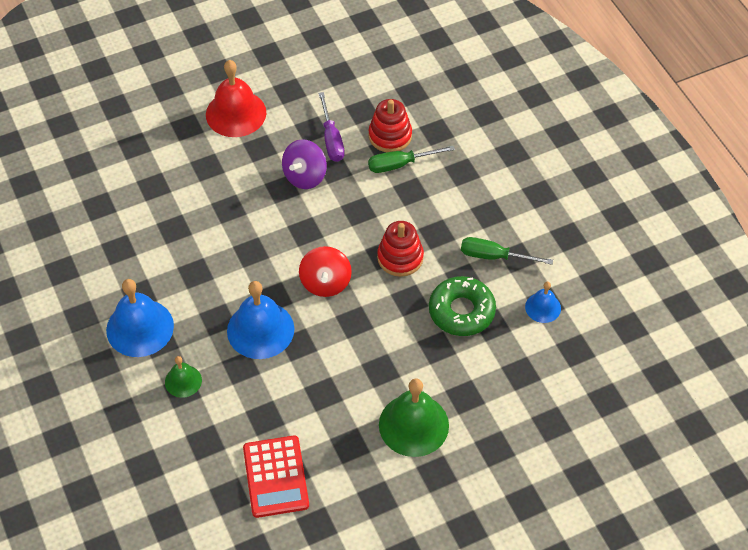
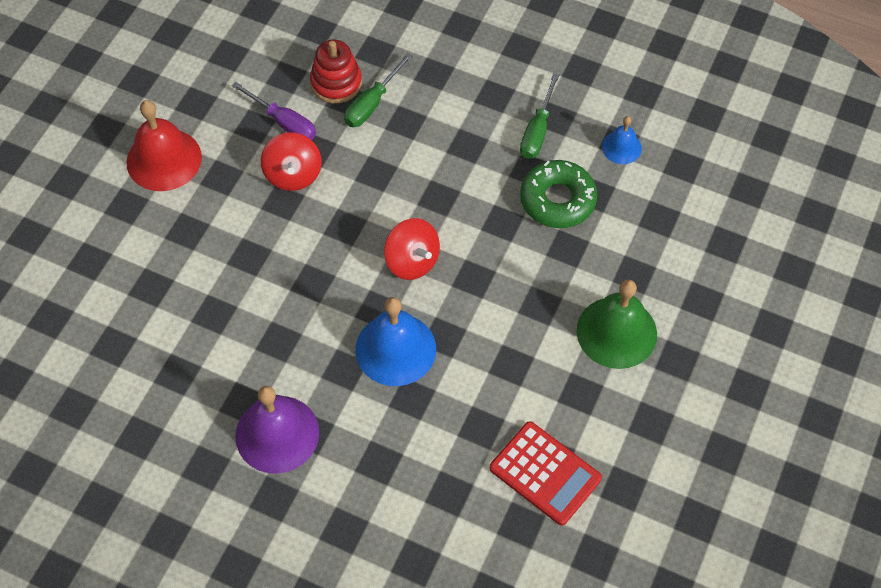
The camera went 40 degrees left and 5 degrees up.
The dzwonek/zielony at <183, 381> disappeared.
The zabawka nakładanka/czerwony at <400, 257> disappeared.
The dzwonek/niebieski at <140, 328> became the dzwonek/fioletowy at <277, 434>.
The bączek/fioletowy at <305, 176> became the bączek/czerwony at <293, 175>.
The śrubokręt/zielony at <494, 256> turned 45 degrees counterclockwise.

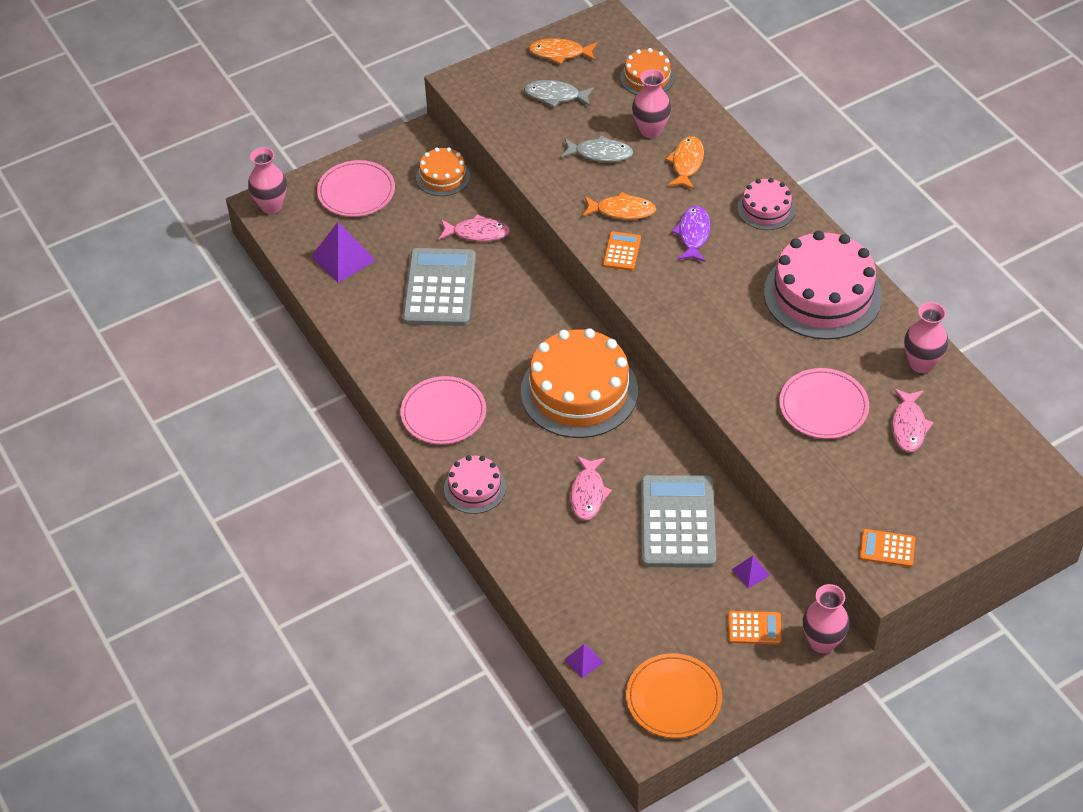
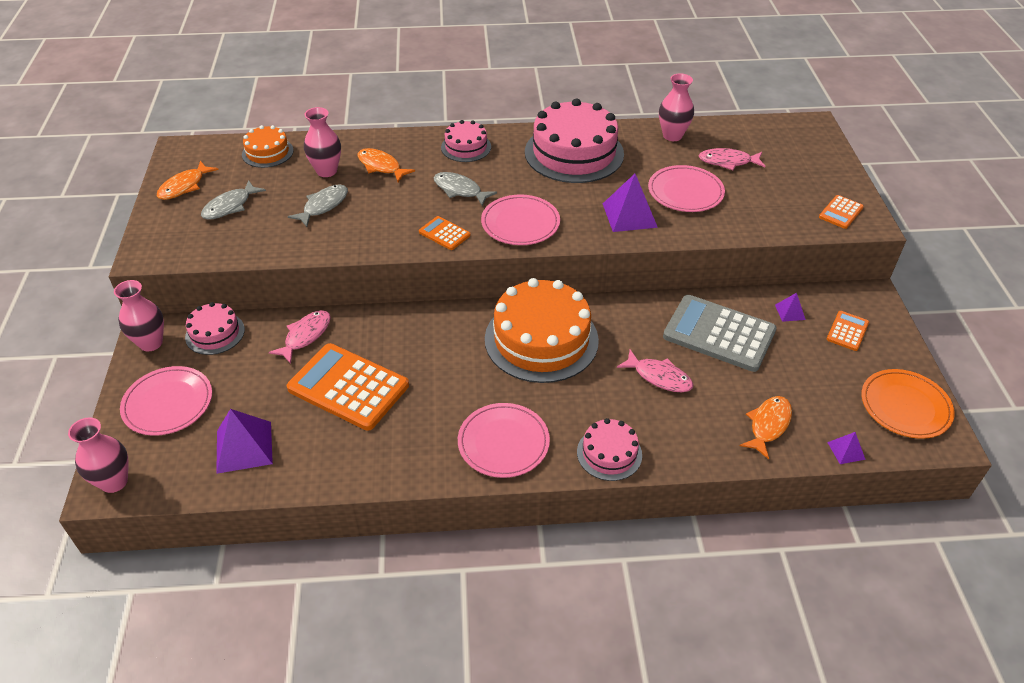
The camera went 65 degrees left and 5 degrees down.
The talerz/różowy at <520, 223> appeared.
The piramida/fioletowy at <629, 215> appeared.
The ryba/pomarańczowy moved from <622, 211> to <768, 425>.
The wazon/różowy moved from <822, 642> to <151, 343>.
The kalkulator/szary at <440, 288> became the kalkulator/pomarańczowy at <348, 387>.
The tort/pomarańczowy at <443, 176> became the tort/różowy at <215, 333>.
The ryba/fioletowy at <693, 234> became the ryba/szary at <460, 190>.
The ryba/różowy at <908, 426> turned 150 degrees clockwise.

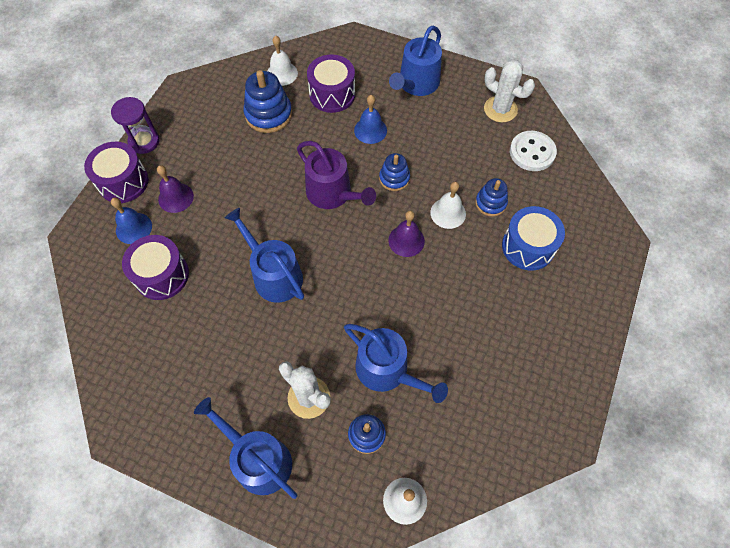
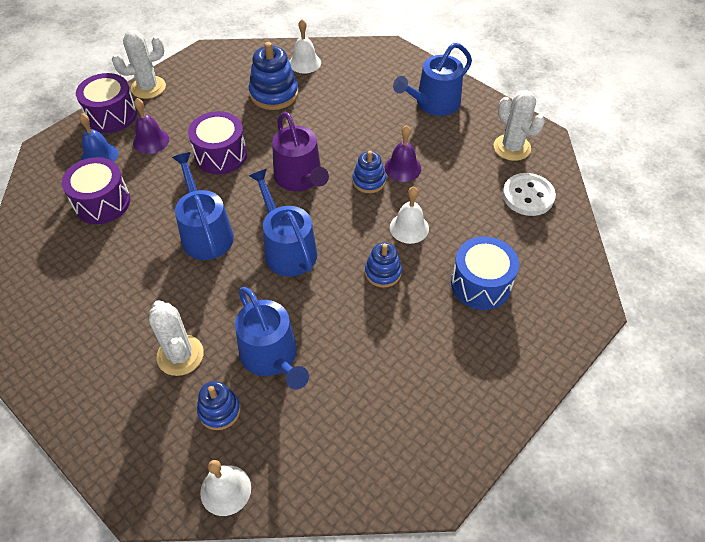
The camera went 20 degrees right and 10 degrees down.
The dzwonek/niebieski at <370, 130> disappeared.
The konewka/niebieski moved from <258, 459> to <287, 249>.
The bęben/fioletowy moved from <332, 94> to <221, 155>.
The dzwonek/fioletowy moved from <406, 240> to <402, 168>.
The zabawka nakładanka/niebieski moved from <490, 203> to <383, 272>.
The klepsydra/fioletowy at <144, 141> was replaced by the kaktus/biały at <148, 87>.

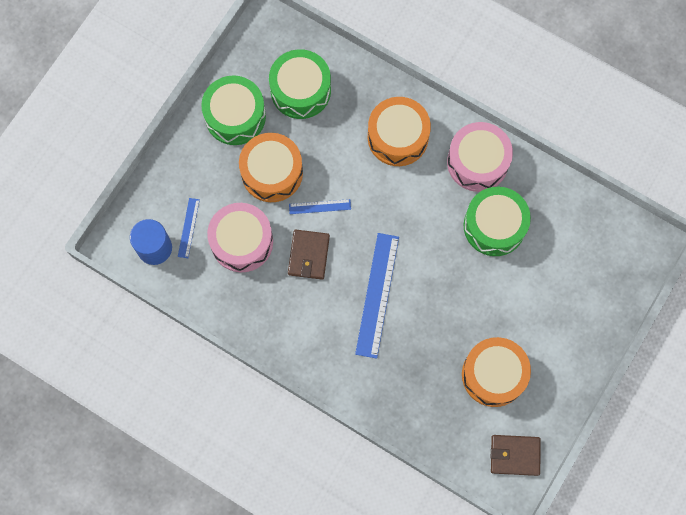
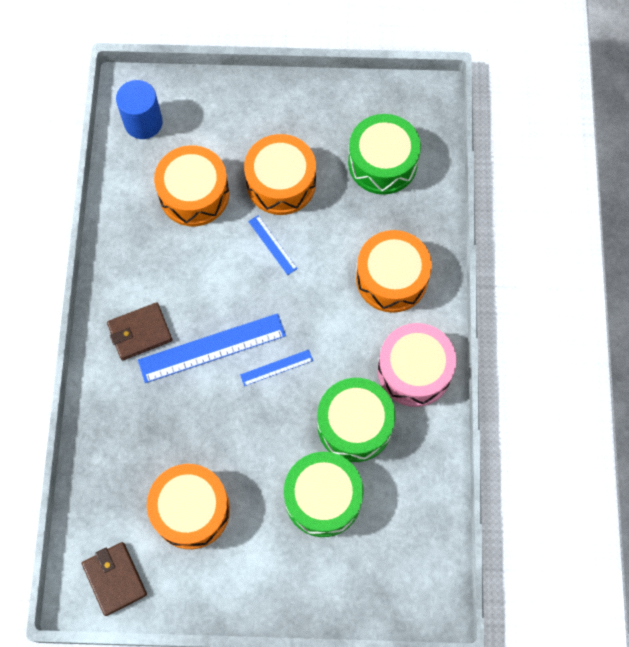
The camera went 60 degrees right and 5 degrees down.
The linijka/niebieski moved from <188, 228> to <276, 368>.
The bęben/zielony moved from <235, 116> to <323, 498>.
The portfel/brązowy moved from <308, 255> to <140, 332>.
The bęben/różowy at <242, 242> became the bęben/pomarańczowy at <194, 194>.

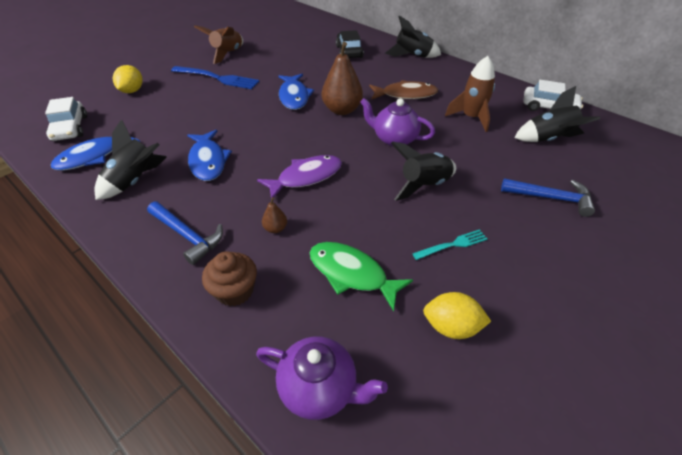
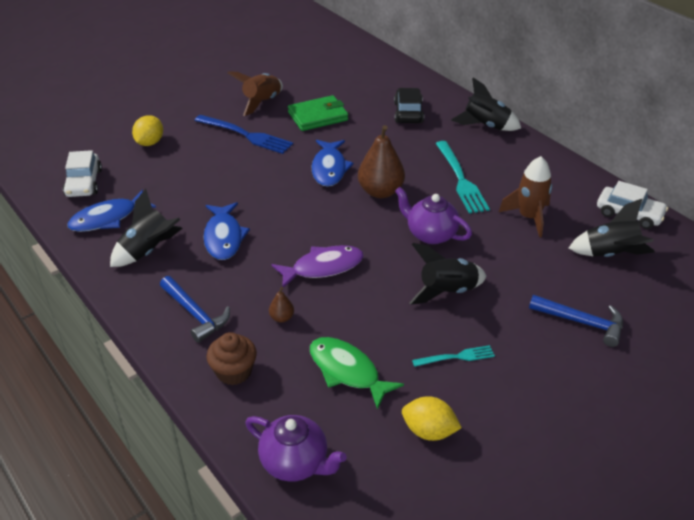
The camera went 10 degrees right and 5 degrees down.
The portfel/zielony at <318, 116> appeared.
The ryba/brązowy at <405, 95> was replaced by the widelec/turkusowy at <461, 179>.

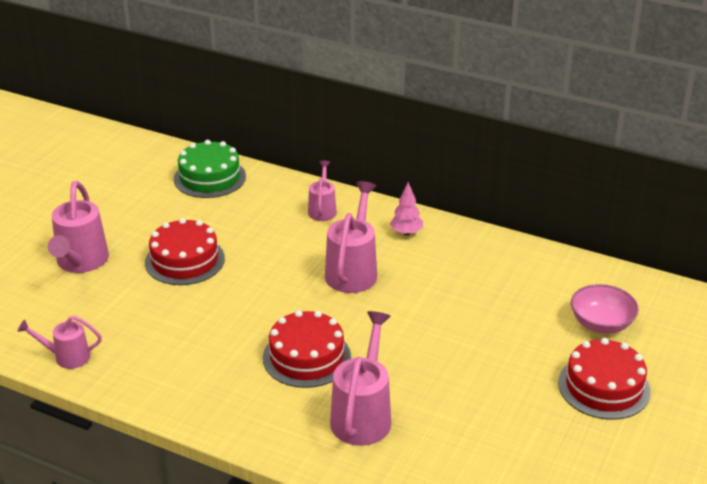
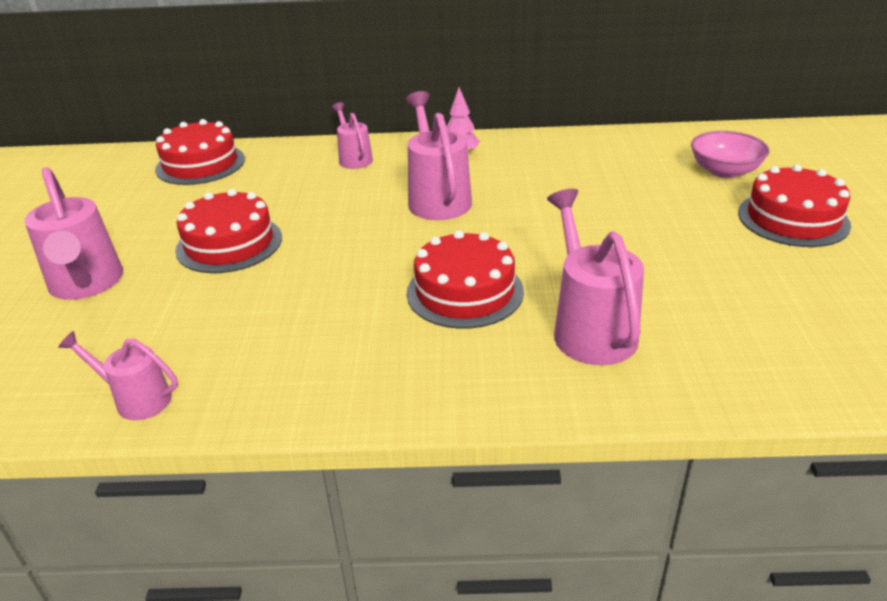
The camera went 25 degrees left and 0 degrees up.
The tort/zielony at <209, 177> became the tort/czerwony at <200, 164>.
The konewka/różowy at <66, 357> turned 45 degrees clockwise.

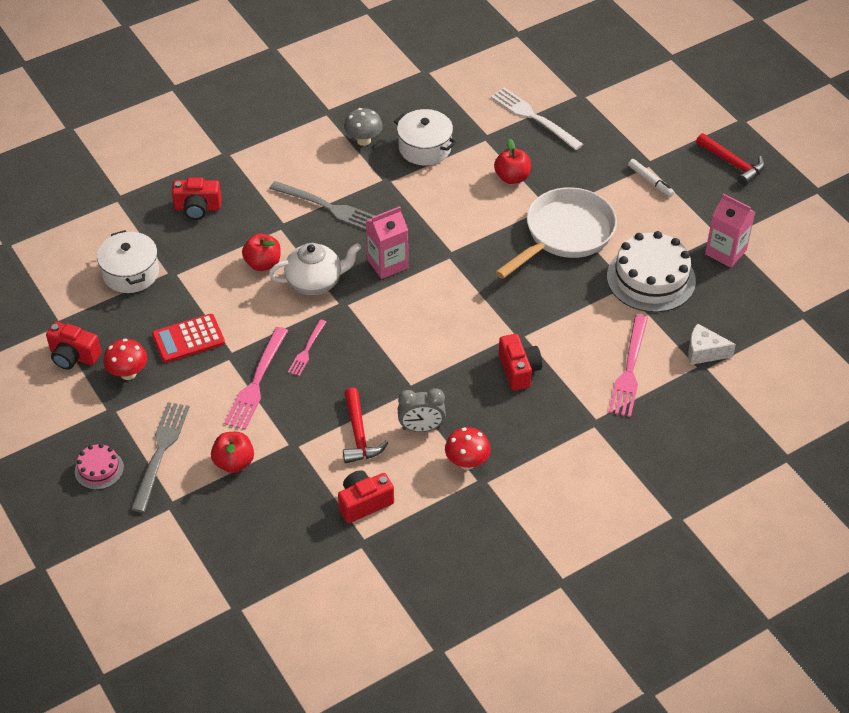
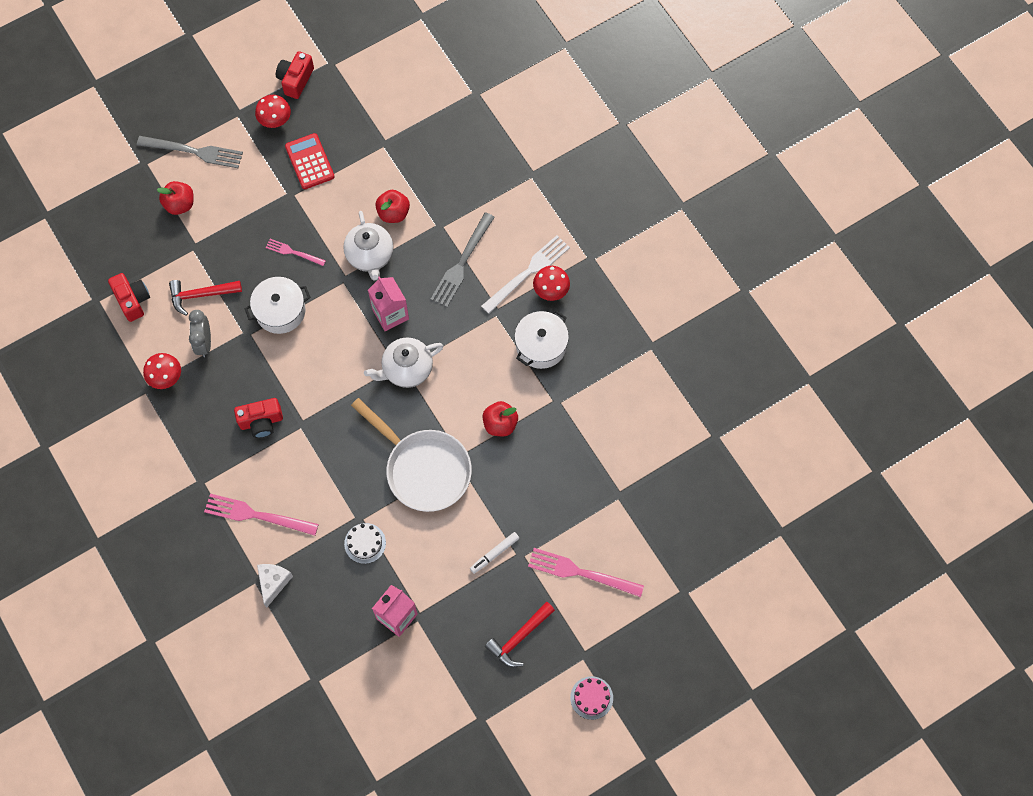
The camera went 90 degrees right and 20 degrees up.
The aparat fotograficzny/czerwony at <197, 208> disappeared.
The imbryk/biały at <406, 369> appeared.
The tort/różowy moved from <99, 469> to <591, 697>.
The garnek/biały moved from <131, 273> to <280, 311>.
The widelec/różowy moved from <256, 382> to <581, 572>.
The widelec/biały moved from <533, 117> to <528, 272>.
The grzyb/szary at <363, 140> became the grzyb/czerwony at <551, 291>.
The tort/biały at <651, 278> changed to 0.50 times the size.

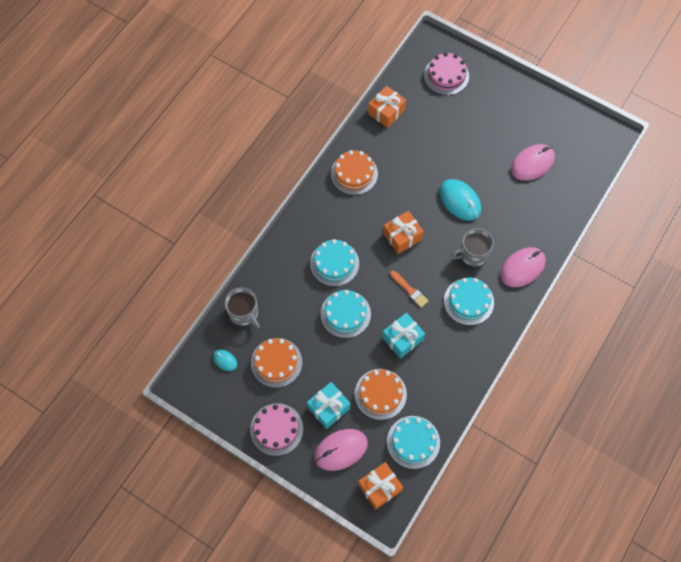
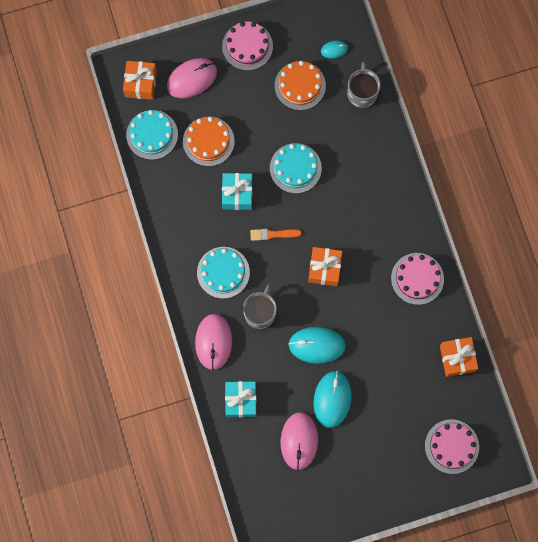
The camera went 130 degrees right and 10 degrees up.
The tort/turkusowy at <334, 263> disappeared.
The myszka/turkusowy at <332, 399> appeared.
The prezent/turkusowy moved from <328, 408> to <241, 400>.
The tort/pomarańczowy at <354, 173> became the tort/różowy at <417, 278>.
The kubek/szary at <244, 313> turned 90 degrees clockwise.
The myszka/różowy at <341, 450> turned 45 degrees clockwise.

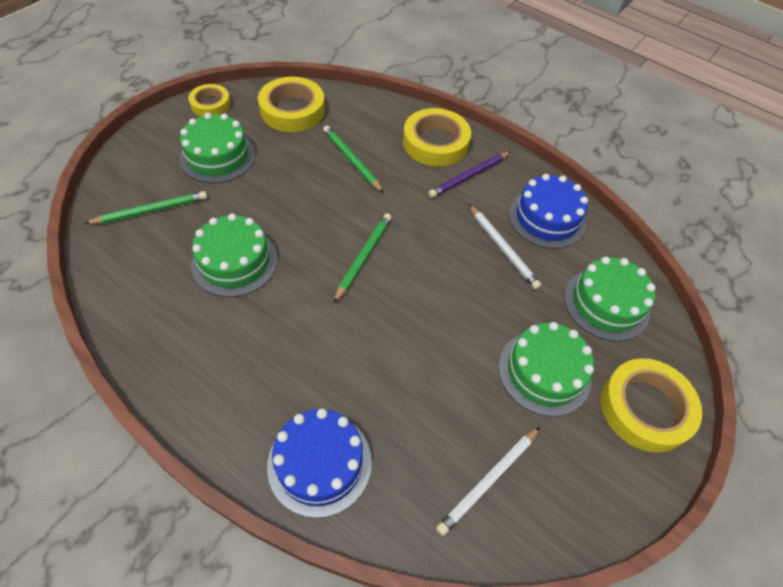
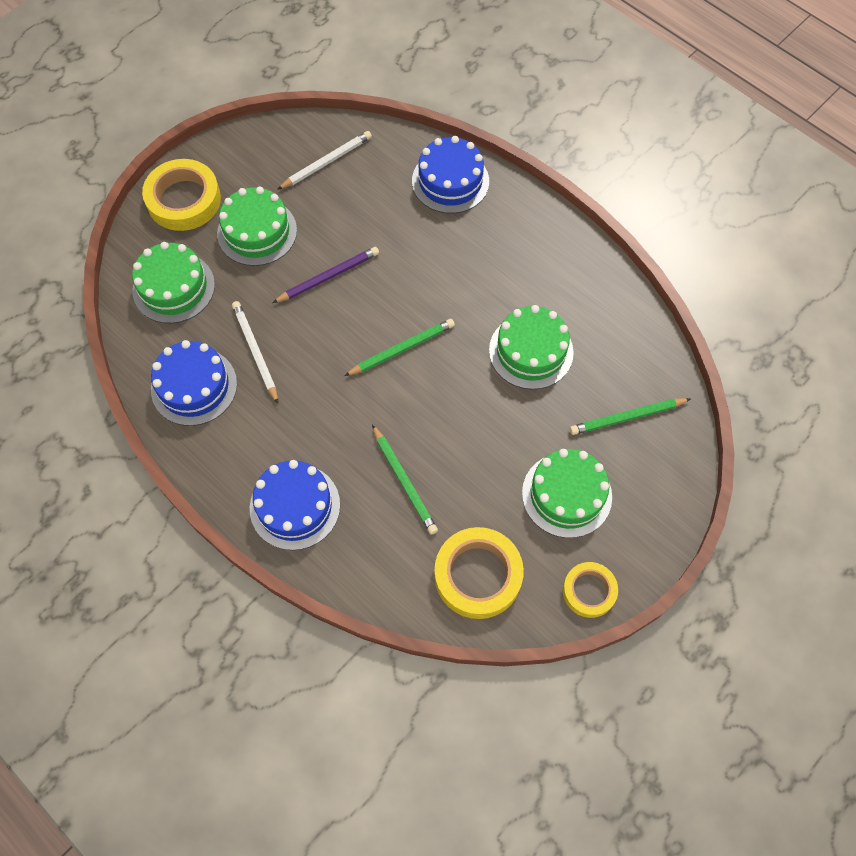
The camera went 170 degrees left and 10 degrees up.
The ołówek/fioletowy moved from <469, 176> to <328, 277>.
The taśma klejąca/żółty at <435, 143> was replaced by the tort/niebieski at <295, 506>.
The ołówek/zielony at <363, 257> turned 150 degrees counterclockwise.

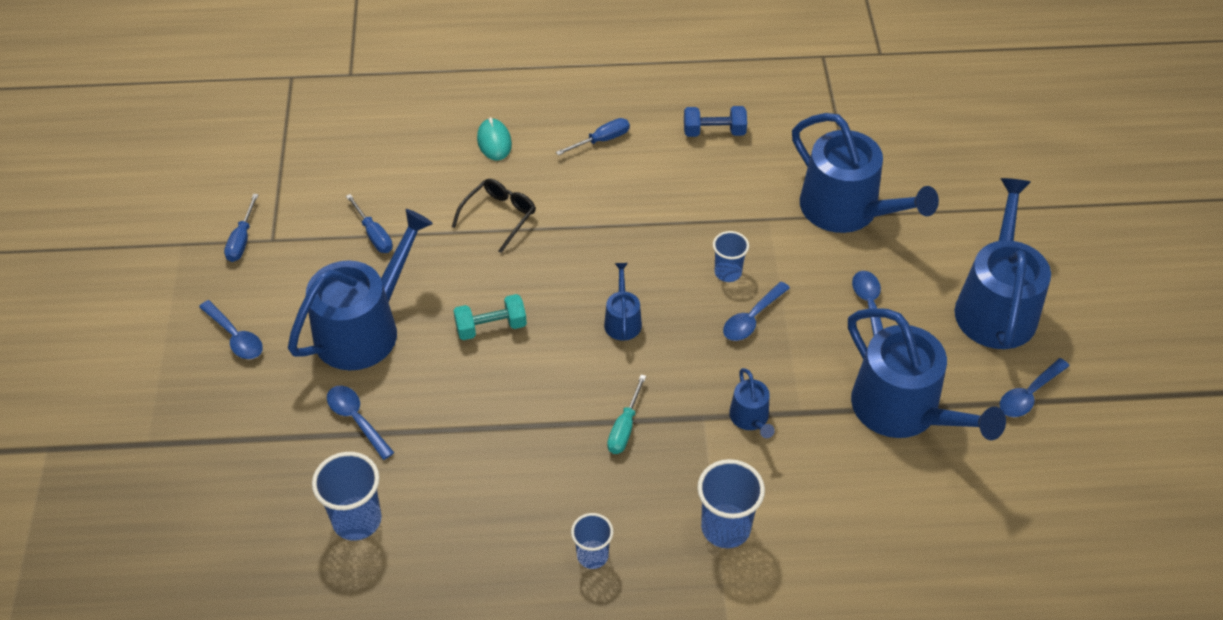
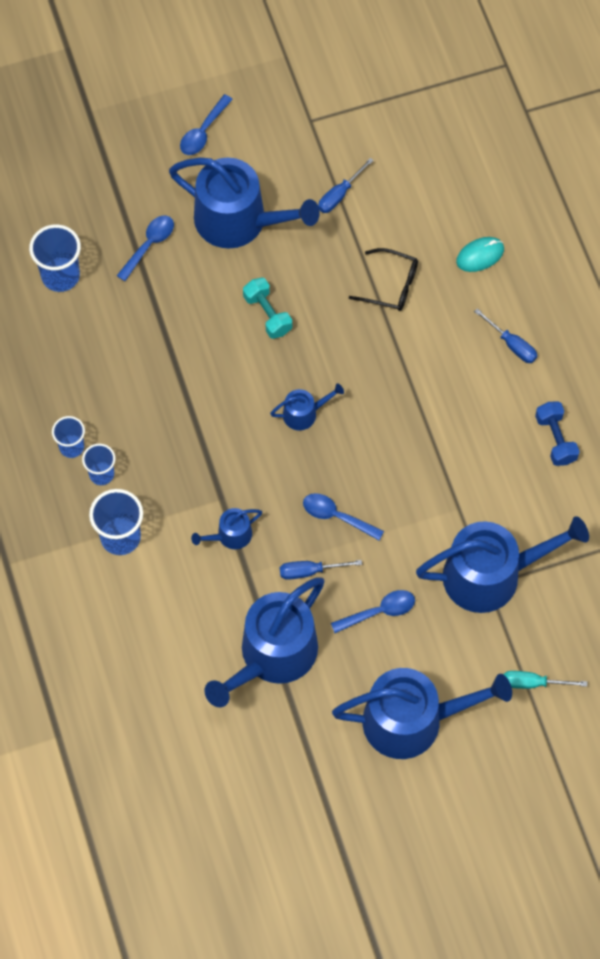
The camera went 75 degrees right and 15 degrees up.
The łyżka/niebieski at <1028, 394> disappeared.
The śrubokręt/niebieski moved from <242, 240> to <310, 571>.
The śrubokręt/turkusowy moved from <625, 427> to <533, 683>.
The szklanka/niebieski moved from <728, 272> to <101, 474>.
The konewka/niebieski at <847, 210> turned 135 degrees counterclockwise.

